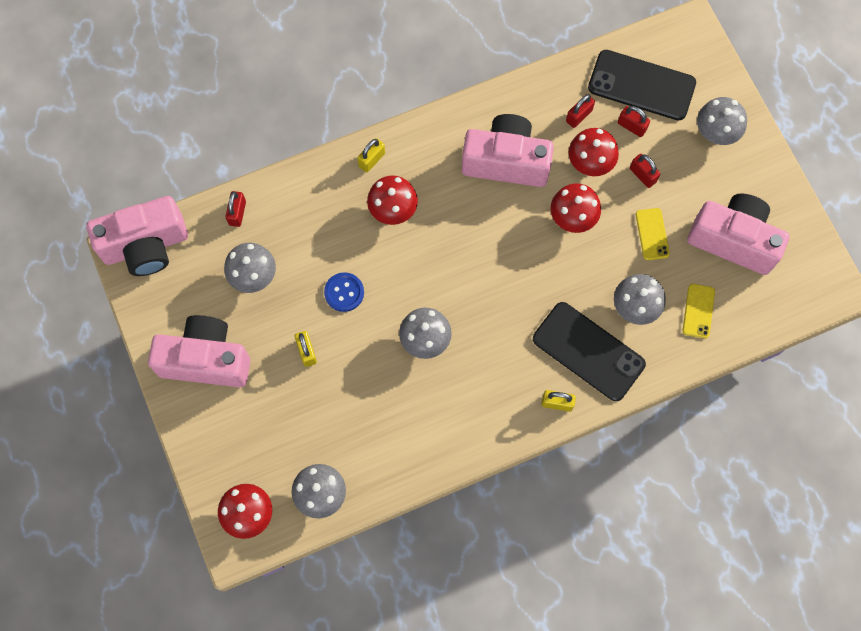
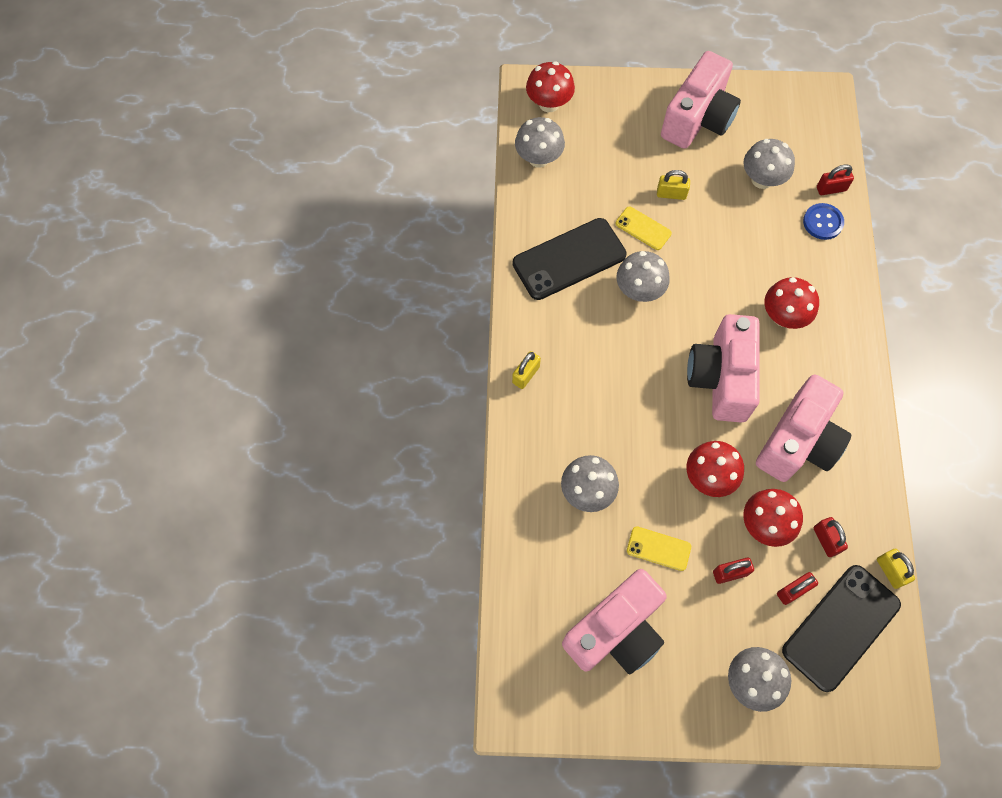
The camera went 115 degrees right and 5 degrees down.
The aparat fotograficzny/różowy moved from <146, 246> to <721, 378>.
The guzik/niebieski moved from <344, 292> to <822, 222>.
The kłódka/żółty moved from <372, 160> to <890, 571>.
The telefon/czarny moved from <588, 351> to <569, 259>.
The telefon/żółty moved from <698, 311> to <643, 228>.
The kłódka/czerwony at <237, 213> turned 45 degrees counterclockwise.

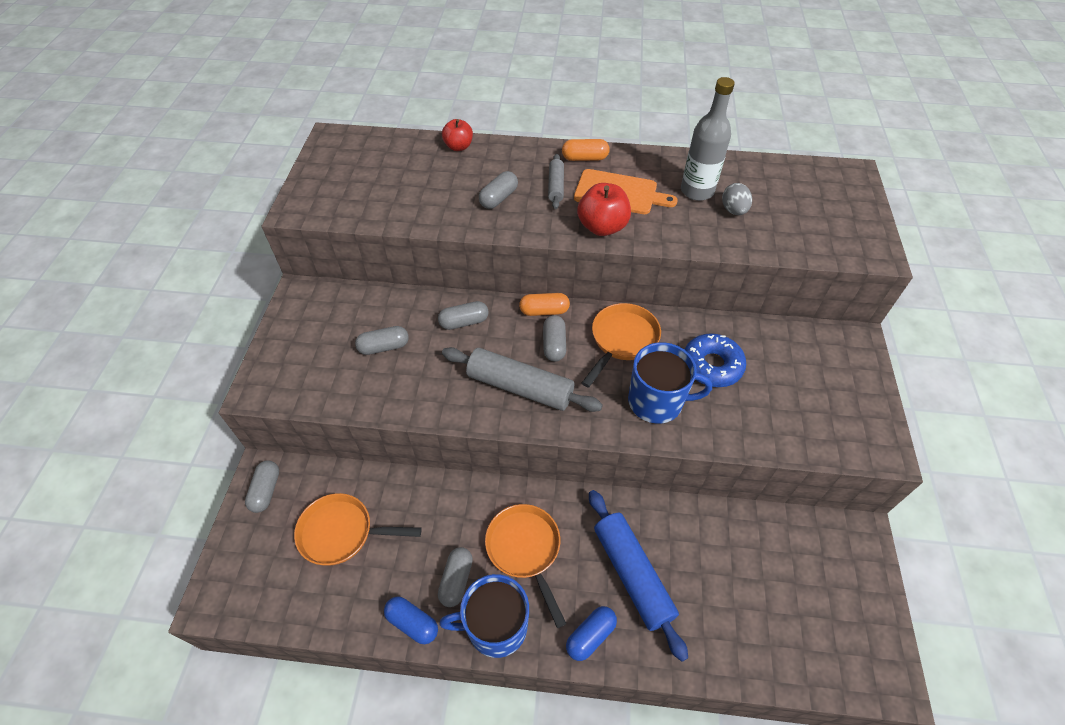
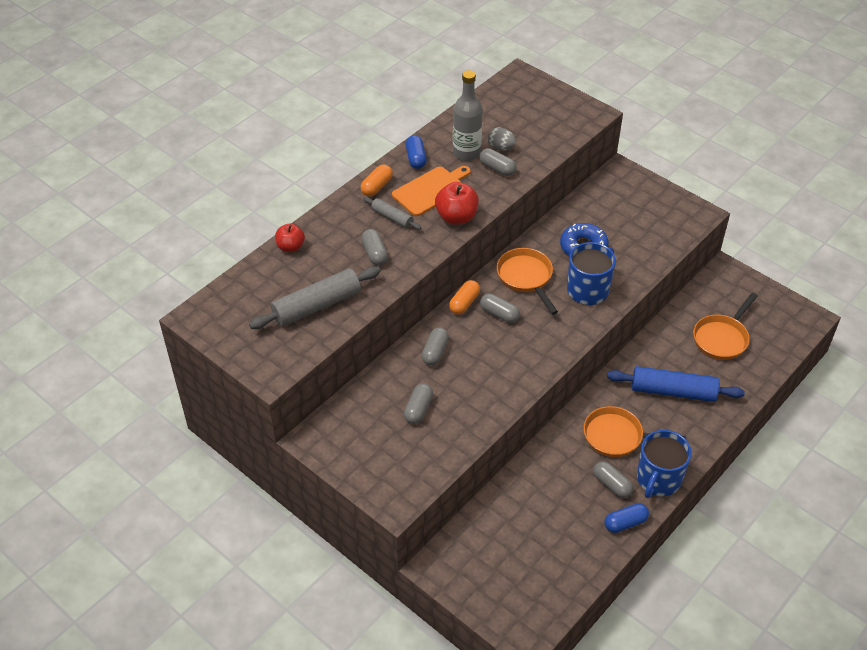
The camera went 55 degrees left and 5 degrees down.
The kapsułka/szary moved from <266, 491> to <497, 168>.
The patelnia/pomarańczowy moved from <341, 533> to <722, 338>.
The wałek do ciasta/szary moved from <520, 387> to <317, 306>.
The kapsułka/niebieski moved from <590, 636> to <416, 158>.

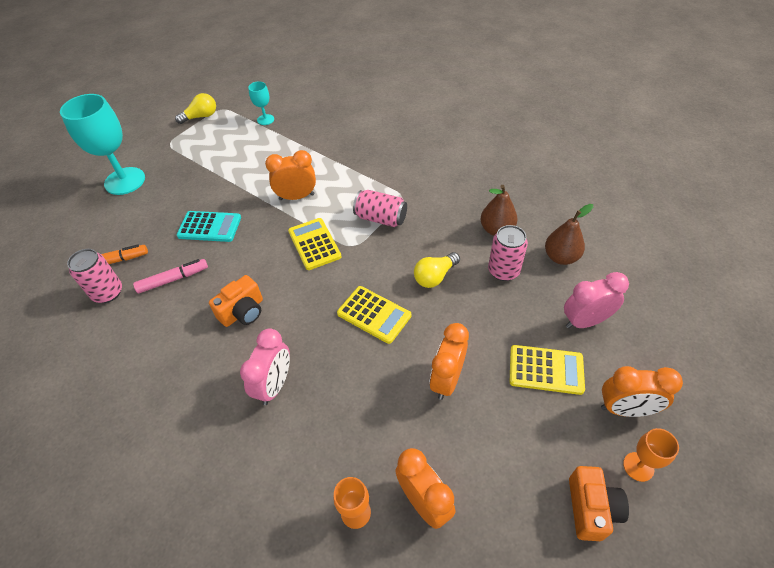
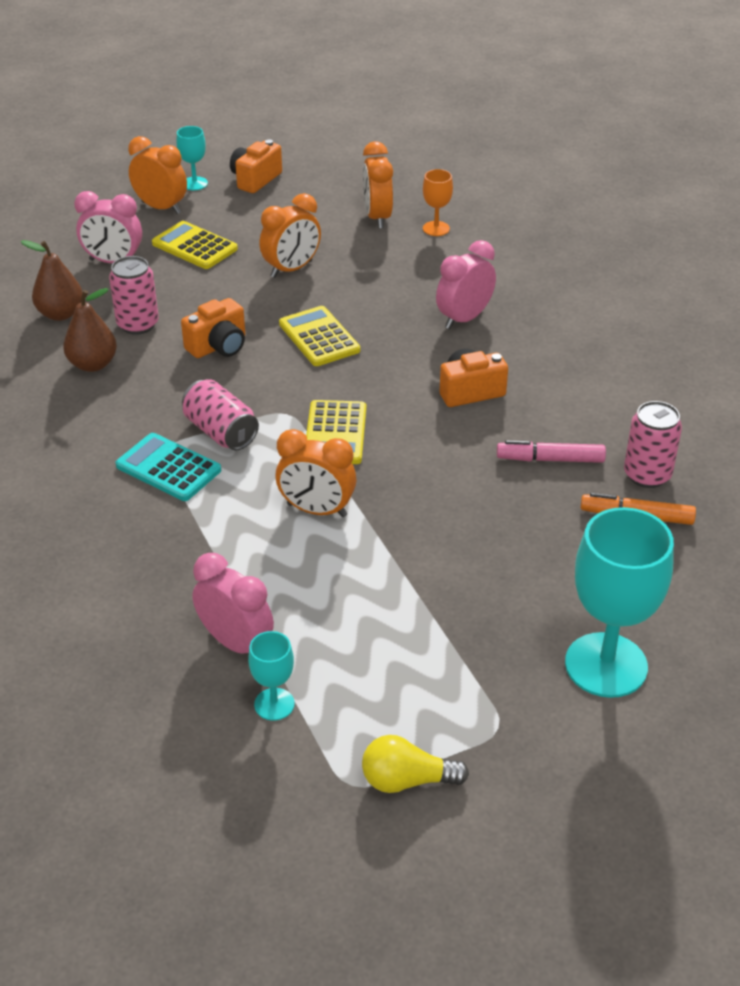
The camera went 155 degrees left and 10 degrees down.
The budzik/różowy at <236, 643> appeared.
The kalkulator/turkusowy moved from <209, 227> to <168, 468>.
The żarówka/żółty at <435, 276> was replaced by the aparat fotograficzny/pomarańczowy at <218, 346>.
The kielich/pomarańczowy at <638, 466> became the kielich/turkusowy at <194, 183>.

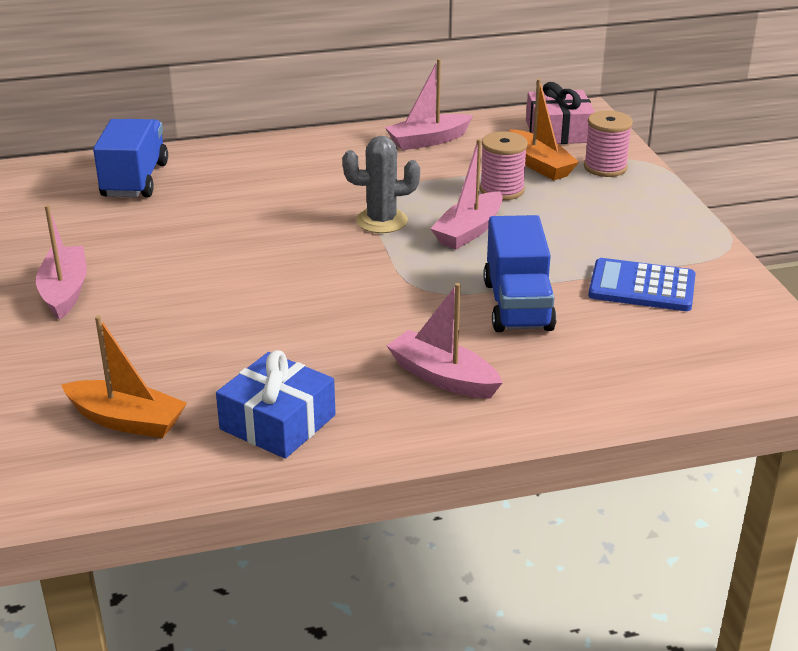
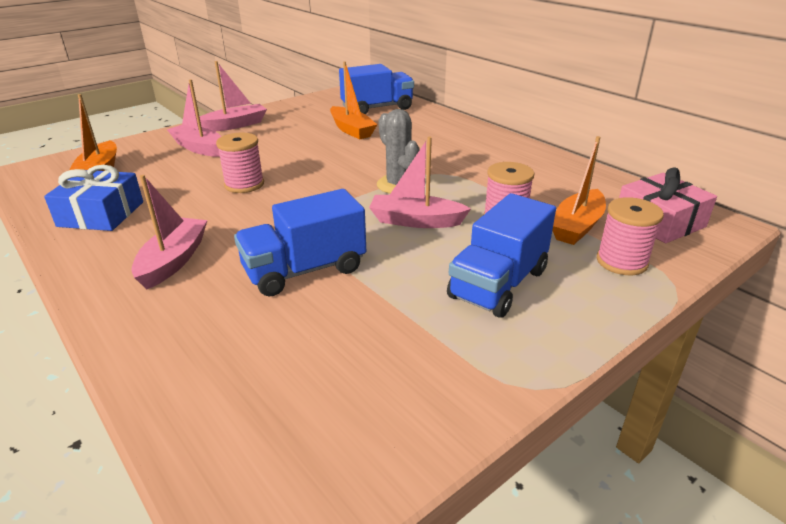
The camera went 65 degrees right and 0 degrees up.
The kalkulator/niebieski at <642, 287> disappeared.
The szpulka/różowy at <244, 184> appeared.
The łódka/pomarańczowy at <351, 130> appeared.
The ciężarówka/niebieski at <498, 284> appeared.
The łódka/różowy moved from <428, 140> to <199, 148>.

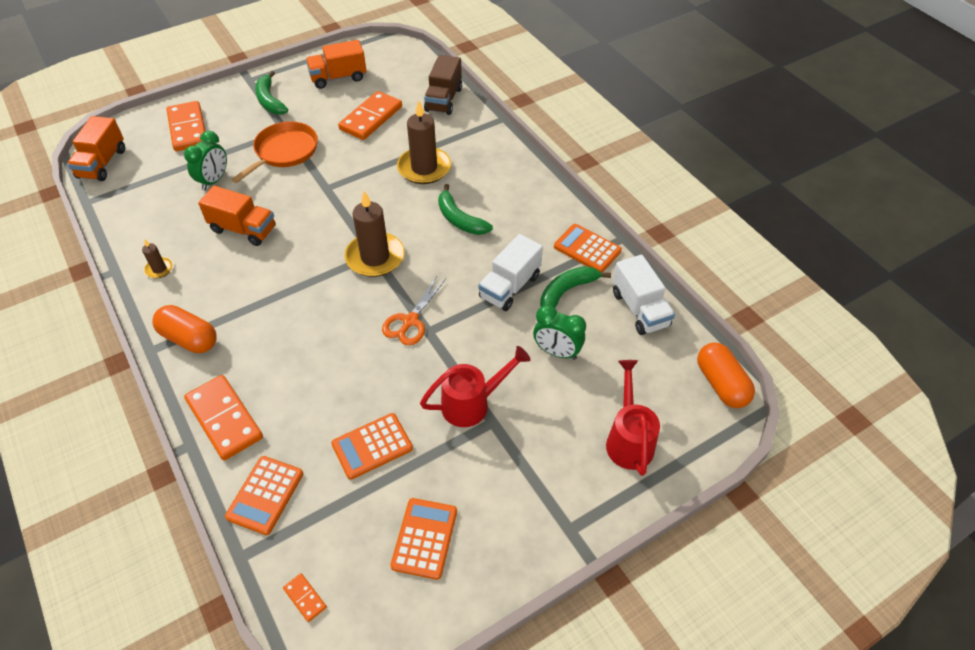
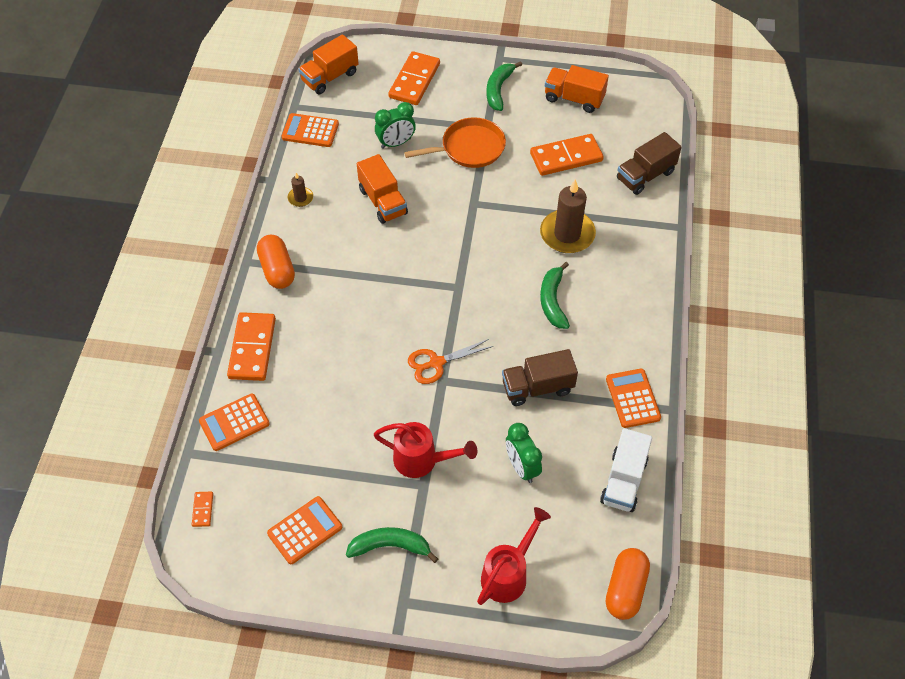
The camera went 40 degrees right and 5 degrees up.
The świeca/brązowy at <375, 257> disappeared.
The kalkulator/pomarańczowy moved from <372, 446> to <310, 131>.
The banan/zielony moved from <567, 291> to <390, 546>.
The ciężarówka/biały at <510, 286> became the ciężarówka/brązowy at <537, 387>.

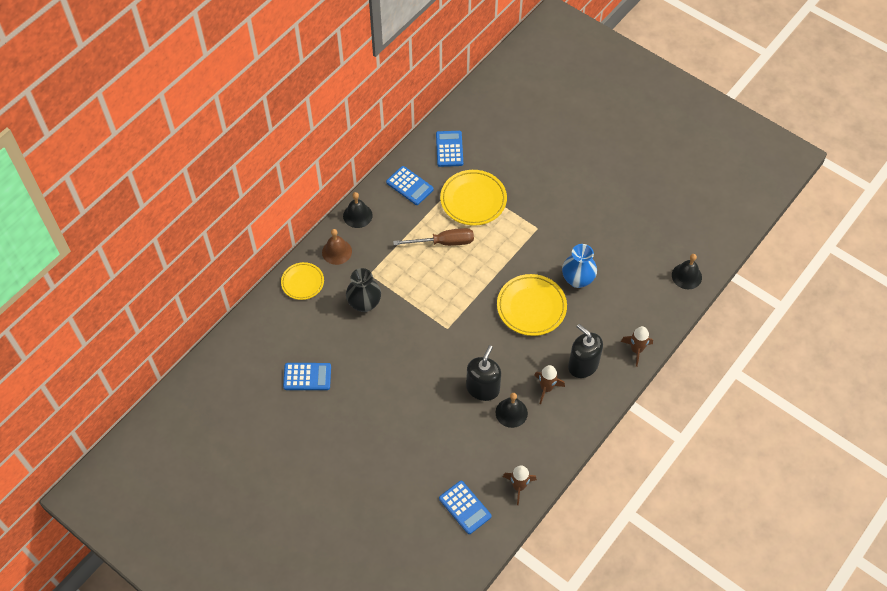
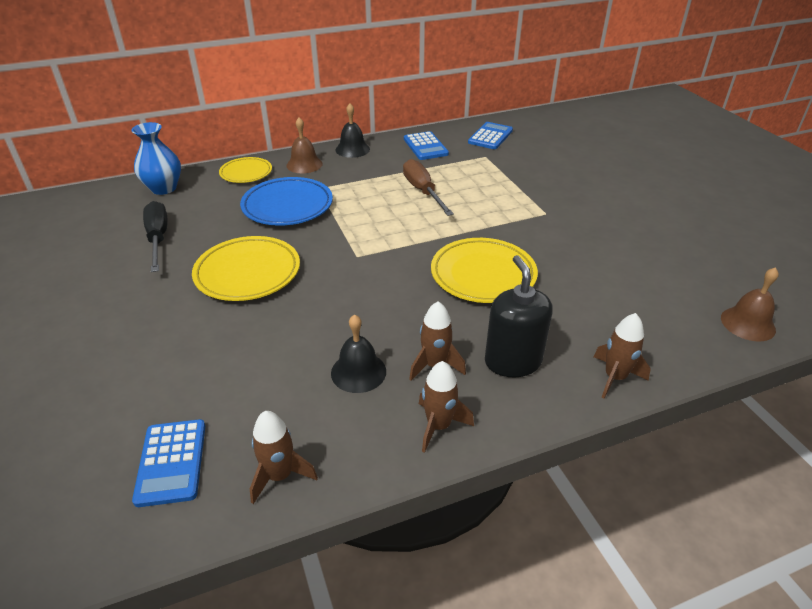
The camera went 30 degrees right and 20 degrees down.
The dozownik mydła/czarny at <483, 388> disappeared.
The rakieta/brązowy at <439, 426> appeared.
The talerz/żółty moved from <473, 200> to <248, 273>.
The wazon/niebieski moved from <577, 279> to <163, 188>.
The kalkulator/niebieski at <307, 377> was replaced by the śrubokręt/czarny at <158, 238>.
The wazon/czarny at <364, 303> was replaced by the talerz/niebieski at <287, 206>.
The dzwonek/czarny at <686, 276> became the dzwonek/brązowy at <748, 323>.
The śrubokręt/brązowy at <444, 242> turned 135 degrees counterclockwise.

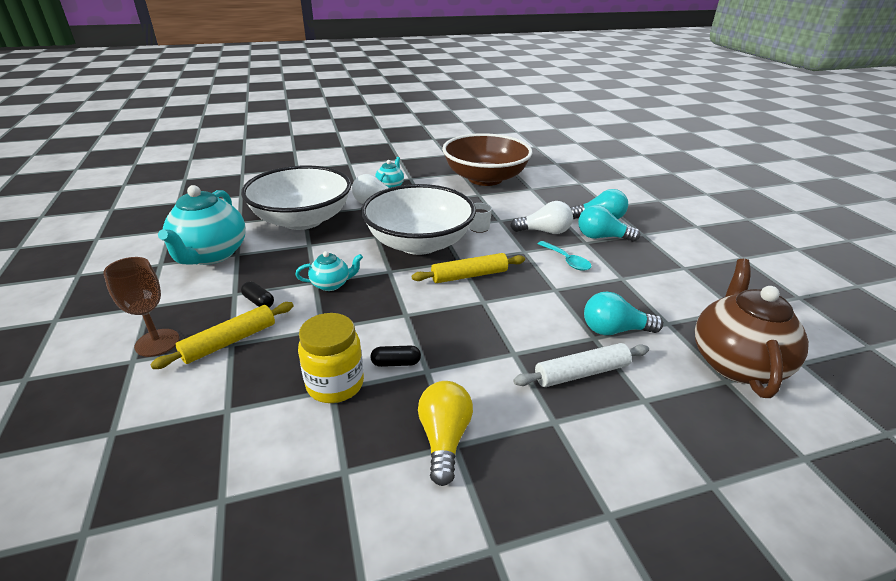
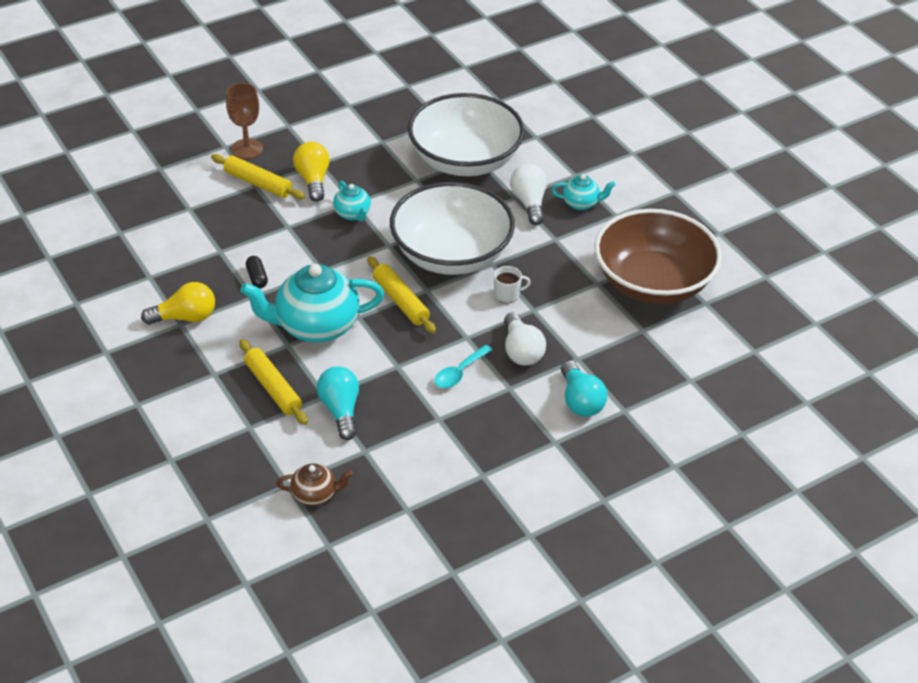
The camera went 75 degrees right and 10 degrees up.
The słoik/żółty at <335, 384> disappeared.
The żarówka/turkusowy at <601, 237> disappeared.
The imbryk/turkusowy moved from <211, 255> to <315, 326>.
The kapsułka/czarny at <258, 301> was replaced by the żarówka/żółty at <313, 180>.
The wałek do ciasta/biały at <581, 373> became the wałek do ciasta/żółty at <273, 388>.
The imbryk/brązowy at <735, 362> changed to 0.49 times the size.

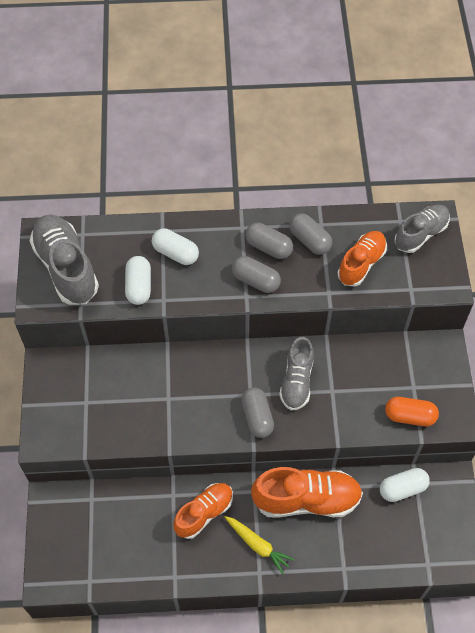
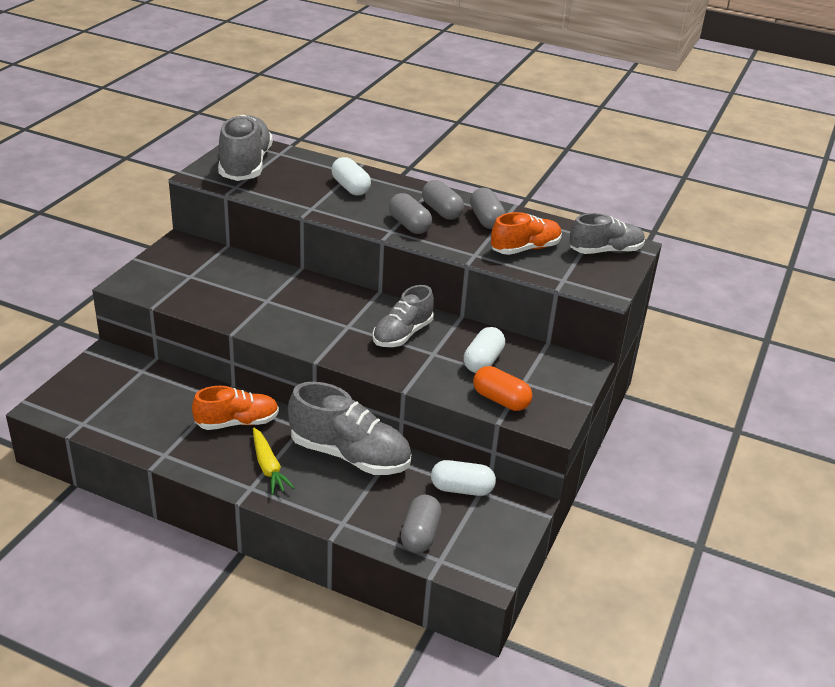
The camera went 25 degrees right and 25 degrees down.
The kapsułka/biały moved from <139, 286> to <483, 361>.
The kapsułka/szary moved from <257, 417> to <420, 534>.
The but/pomarańczowy at <306, 499> became the but/szary at <350, 455>.

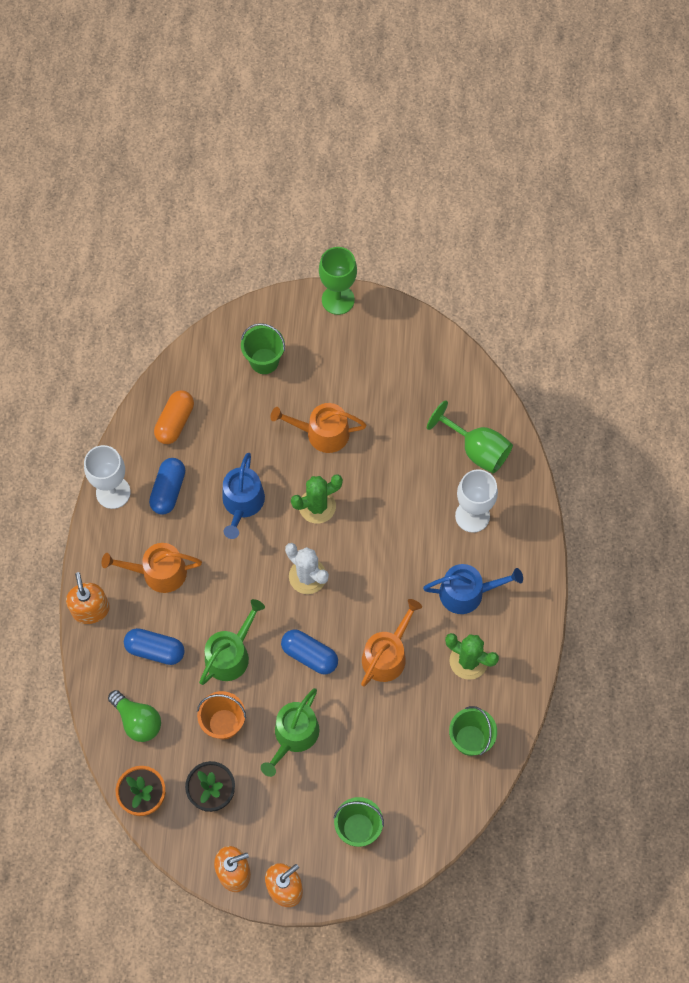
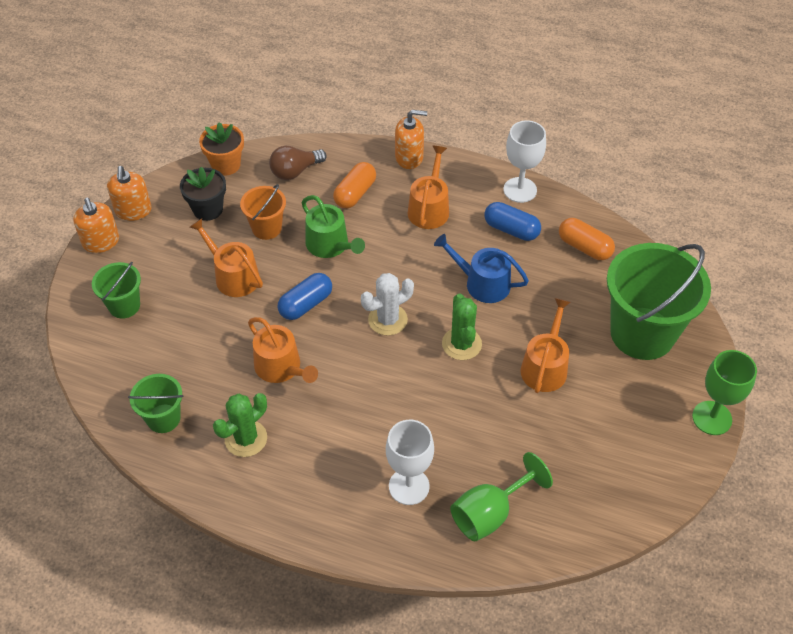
The camera went 105 degrees right and 15 degrees down.
The konewka/niebieski at <467, 592> disappeared.
The żarówka/zielony at <138, 720> became the żarówka/brązowy at <295, 171>.
The kapsułka/niebieski at <155, 650> became the kapsułka/pomarańczowy at <355, 193>.
The konewka/zielony at <293, 736> became the konewka/pomarańczowy at <233, 276>.
The wiadro/zielony at <264, 361> changed to 2.02 times the size.

